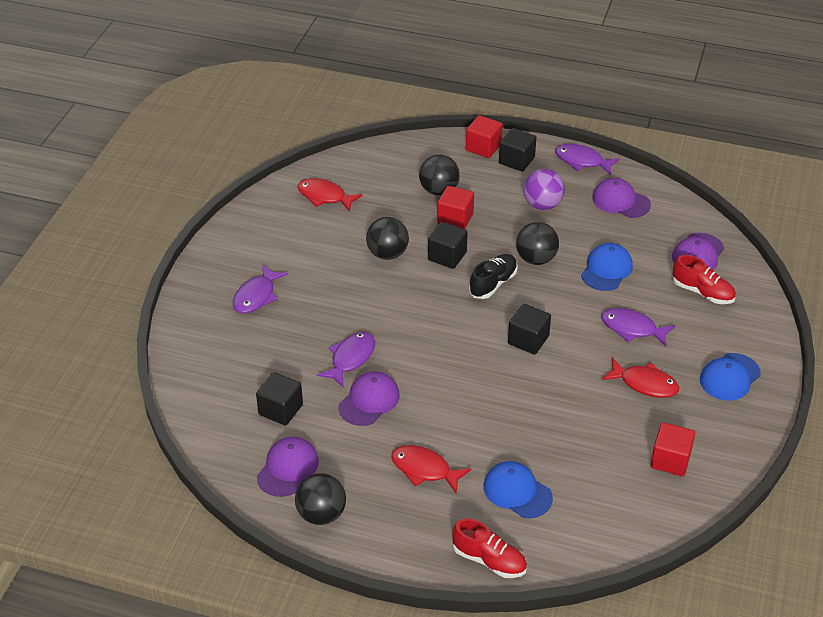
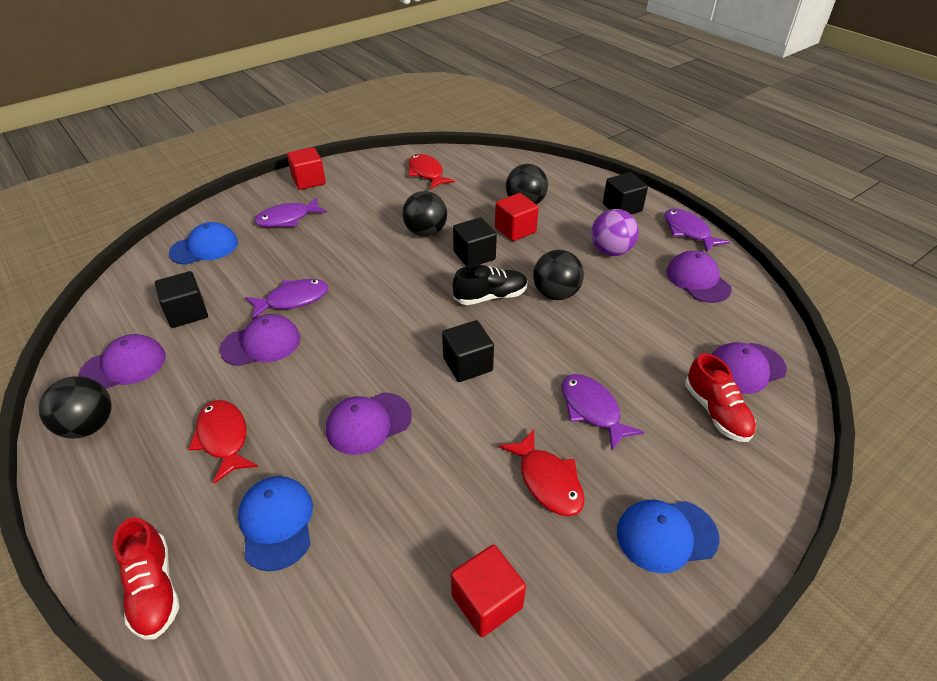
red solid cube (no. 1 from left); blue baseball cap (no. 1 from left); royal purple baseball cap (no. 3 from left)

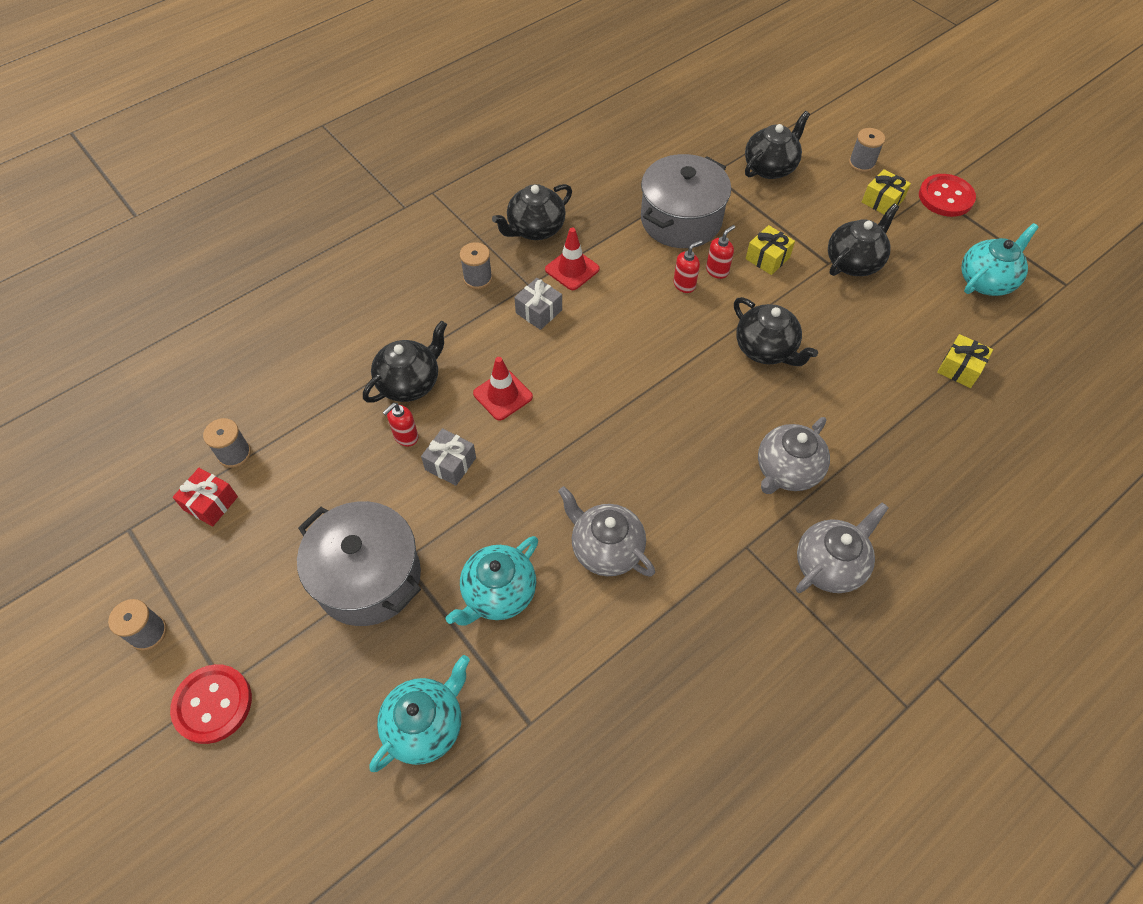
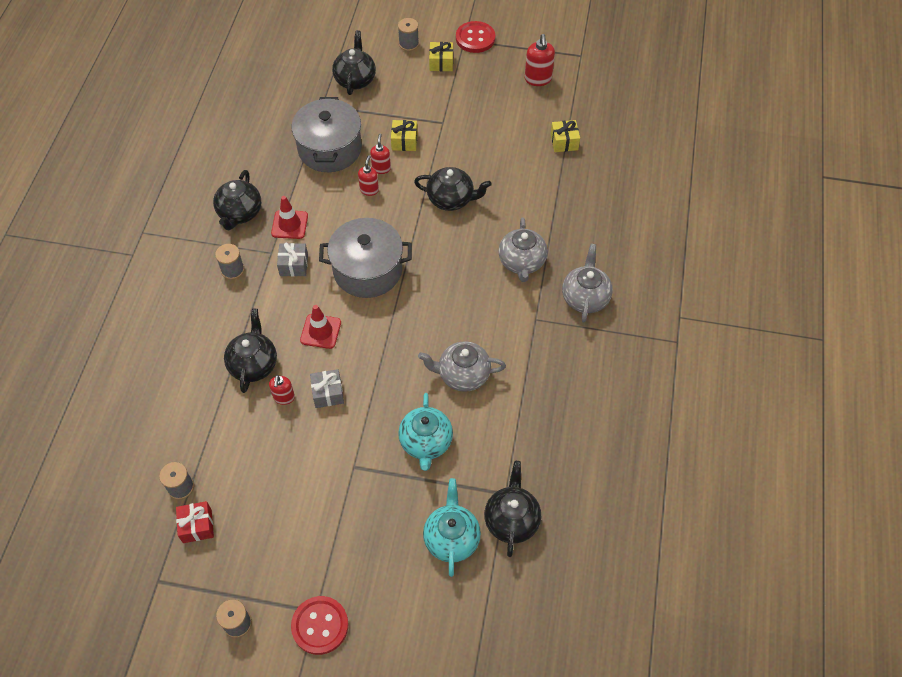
jet-black china teapot (no. 5 from left); red soap pump (no. 4 from left); ash-grey pot (no. 2 from left)

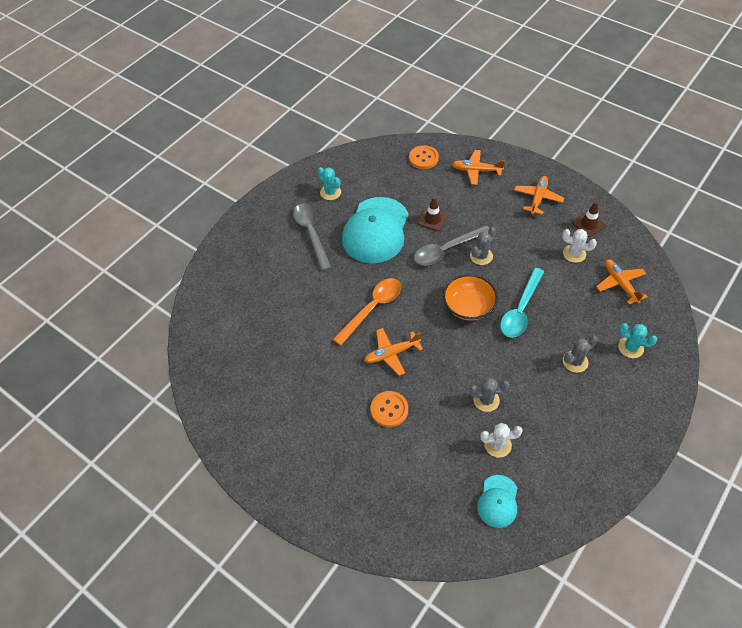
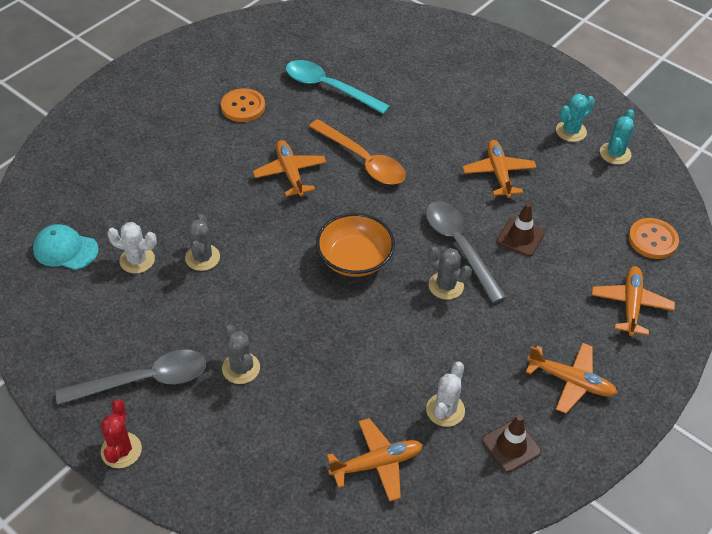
orange plane (no. 3 from left); ash-grey spoon (no. 1 from left); teal spoon; teal cactus (no. 2 from left); orange shirt button (no. 1 from left); white cactus (no. 1 from left); red cactus

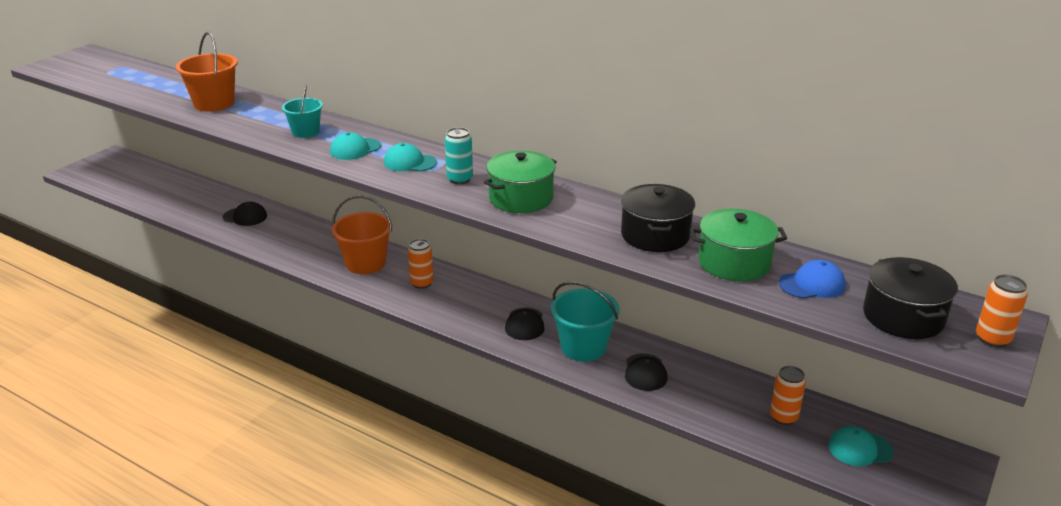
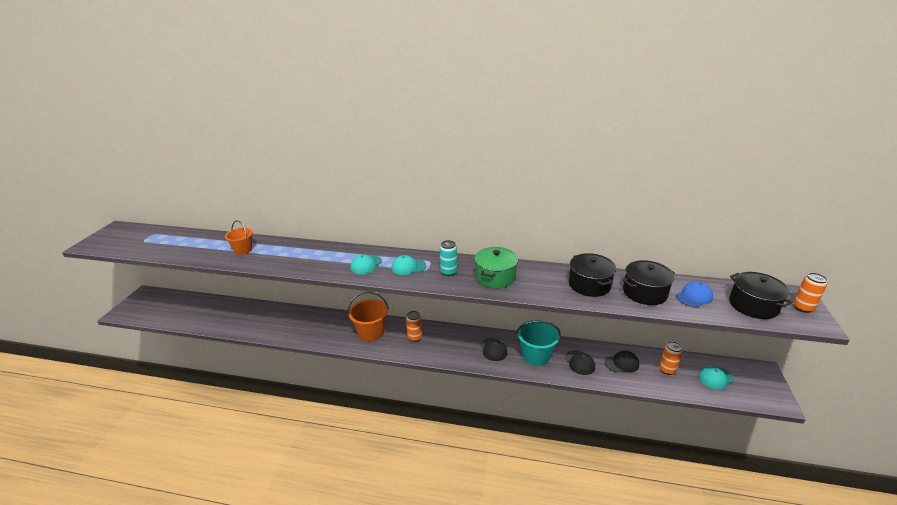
orange pail (no. 1 from left); teal pail (no. 1 from left in the first image); jet-black baseball cap (no. 3 from left); jet-black pot (no. 2 from left)

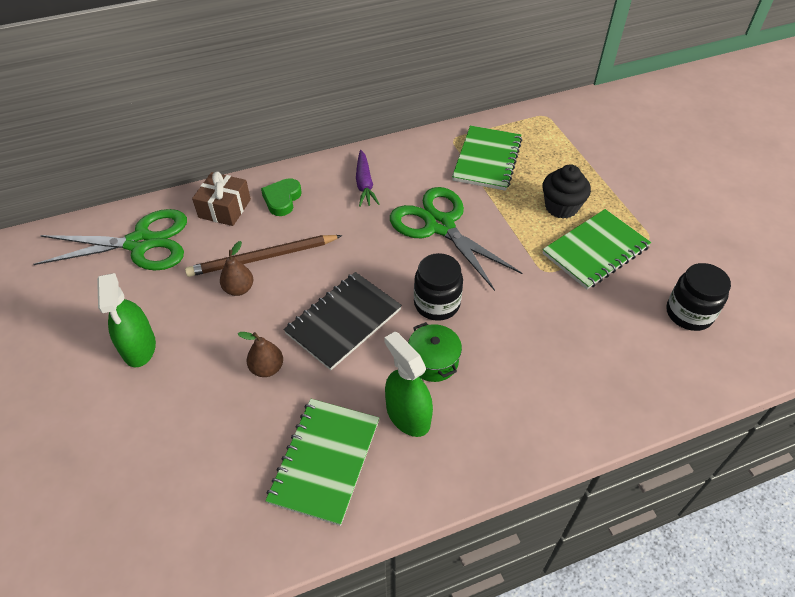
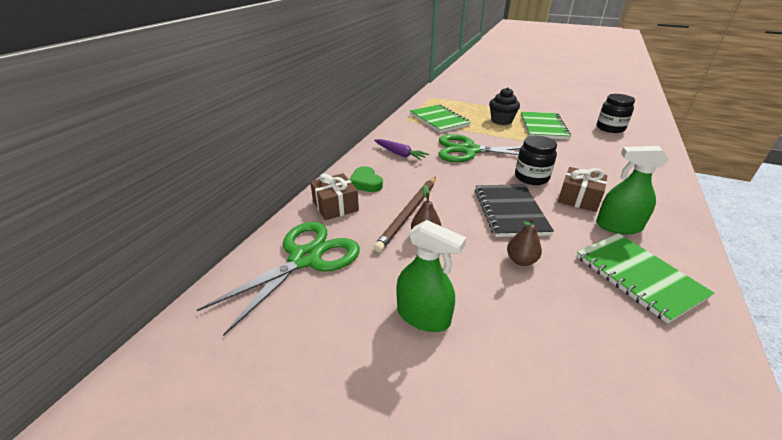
russet present (no. 2 from left)

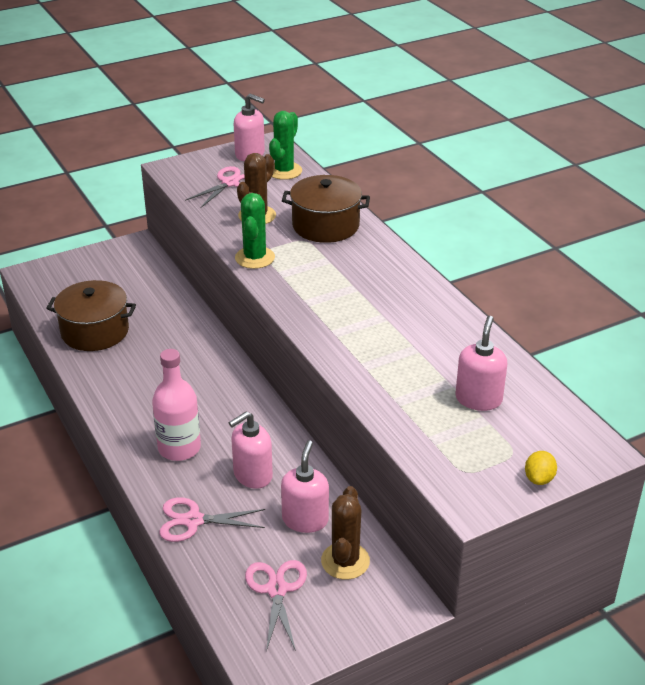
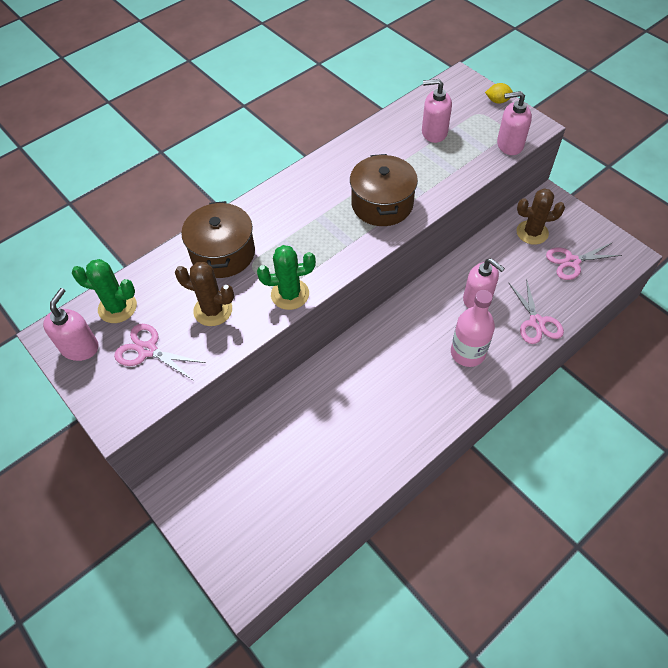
russet pot (no. 2 from left); rose-pink soap pump (no. 4 from left)

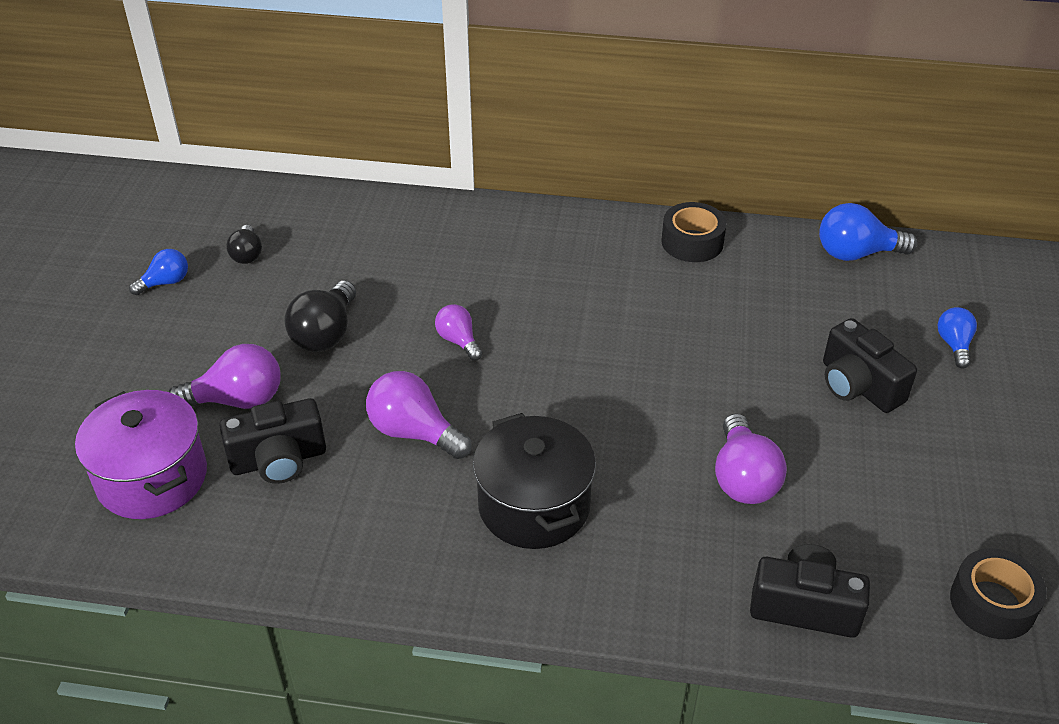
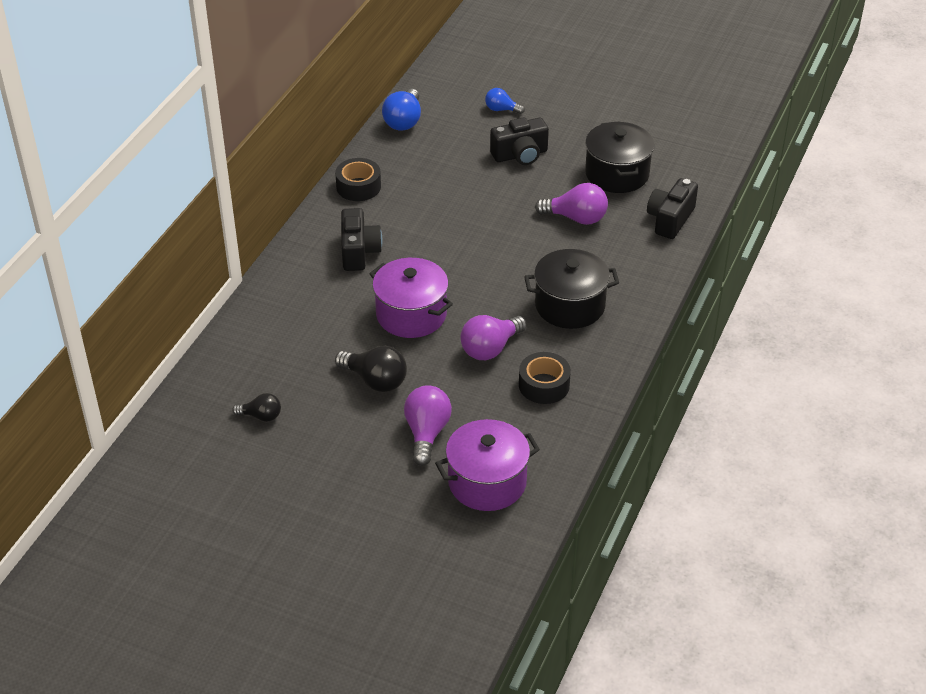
blue light bulb (no. 1 from left in the first image); royal purple pot (no. 1 from left); jet-black camera (no. 1 from left); jet-black roll of tape (no. 2 from left); jet-black pot (no. 2 from left)

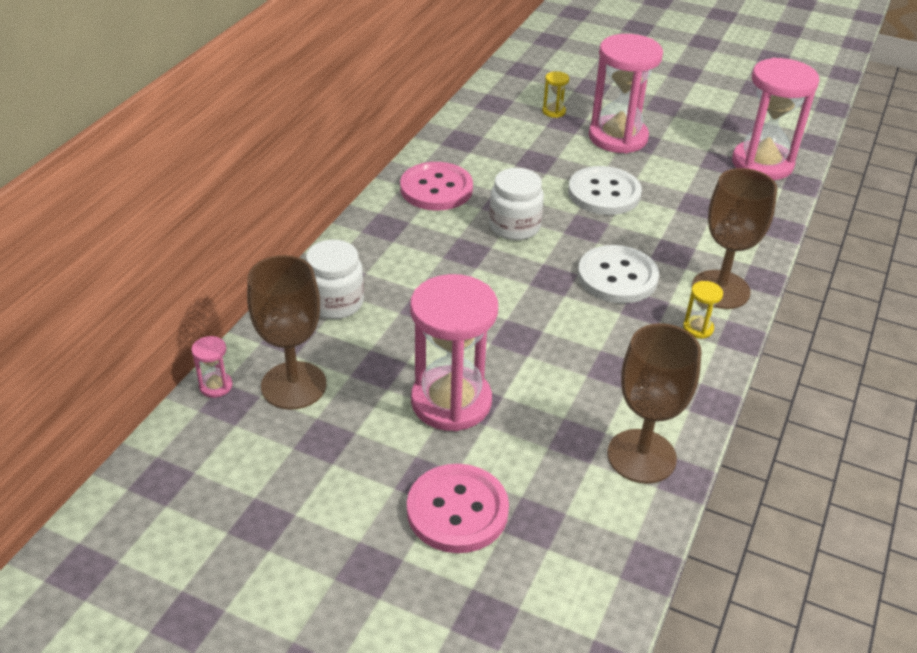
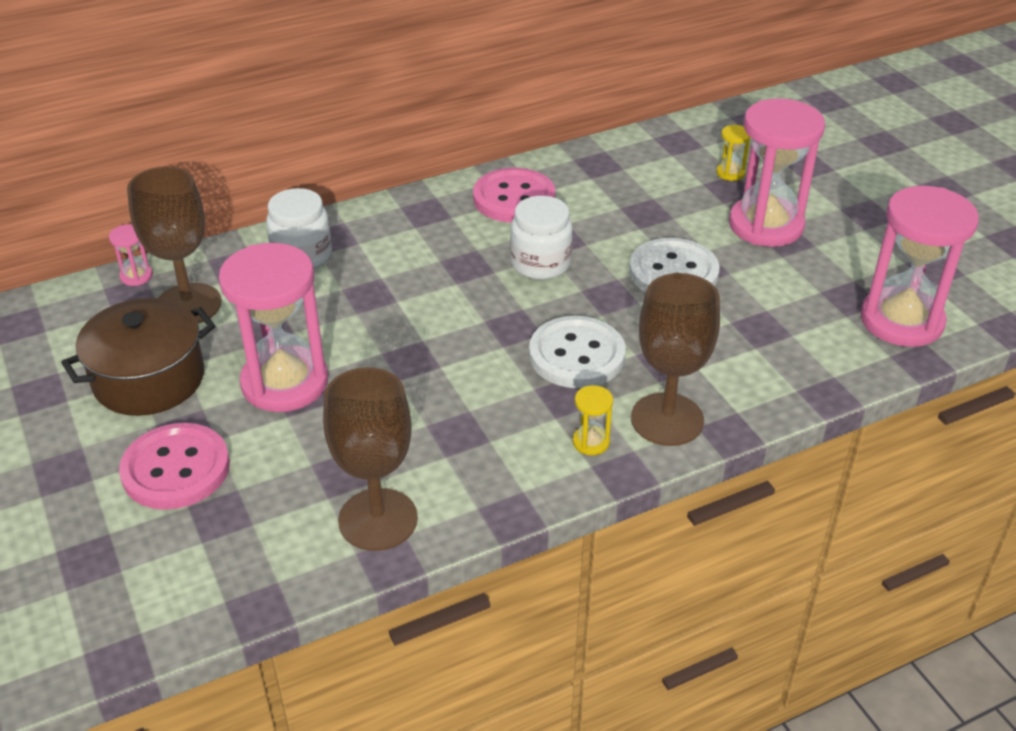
russet pot

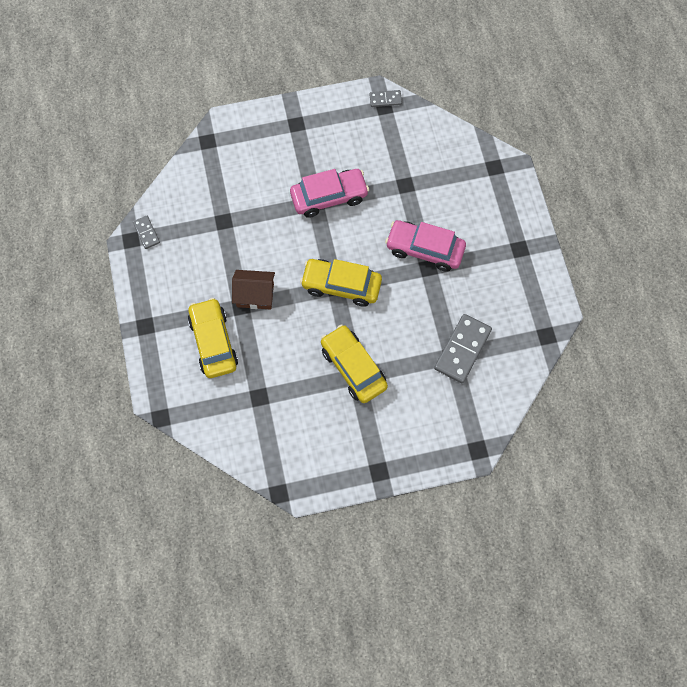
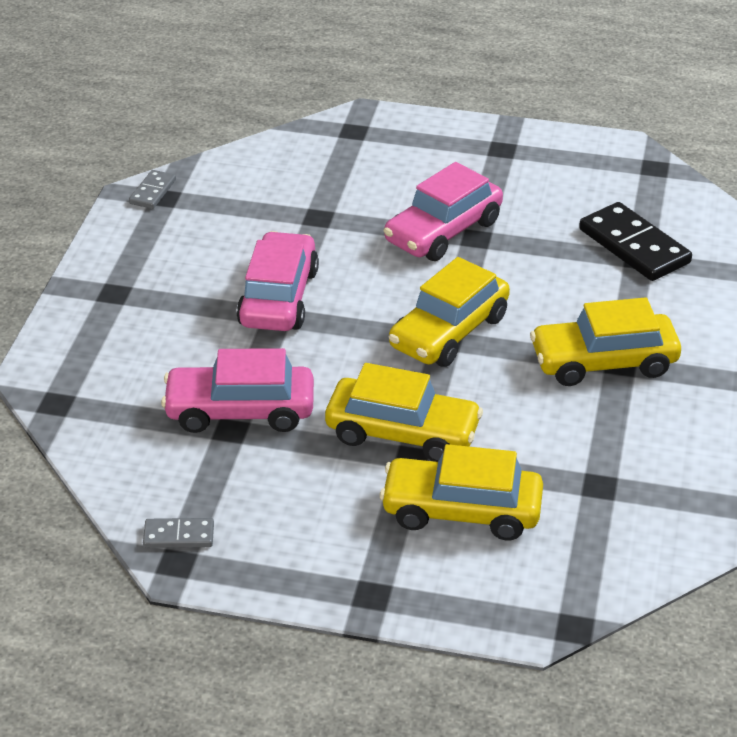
golden toy car (no. 1 from left); jet-black domino; rose-pink toy car (no. 1 from left)

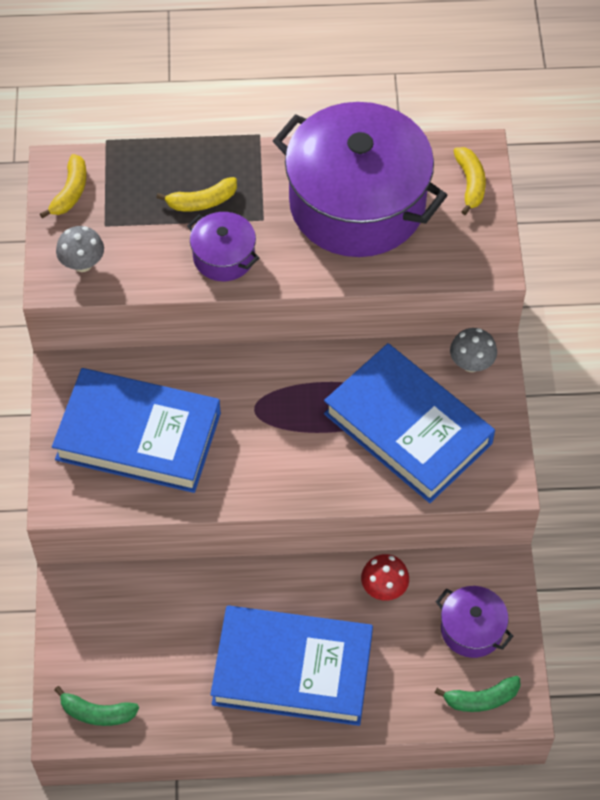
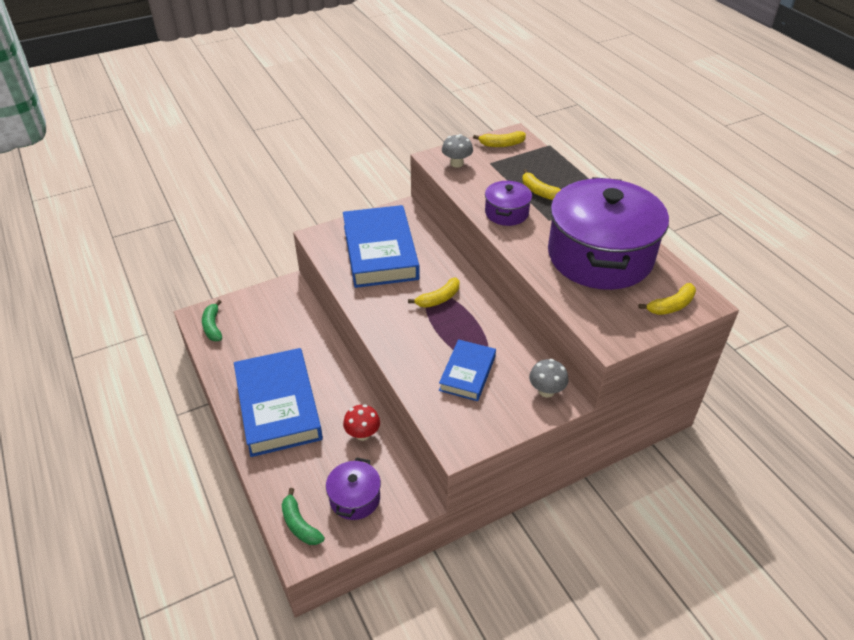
blue hardback (no. 3 from left); golden banana (no. 1 from left)

